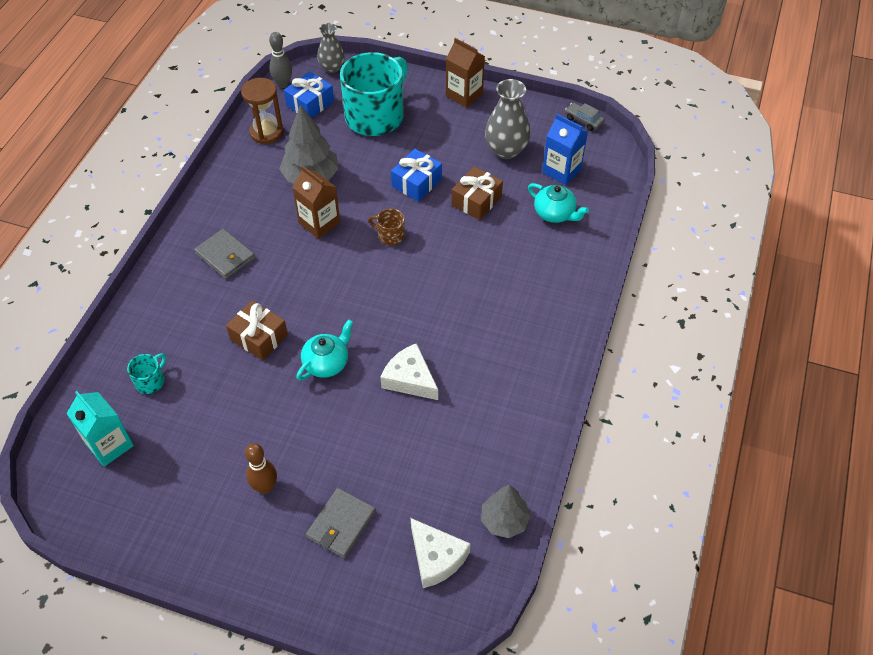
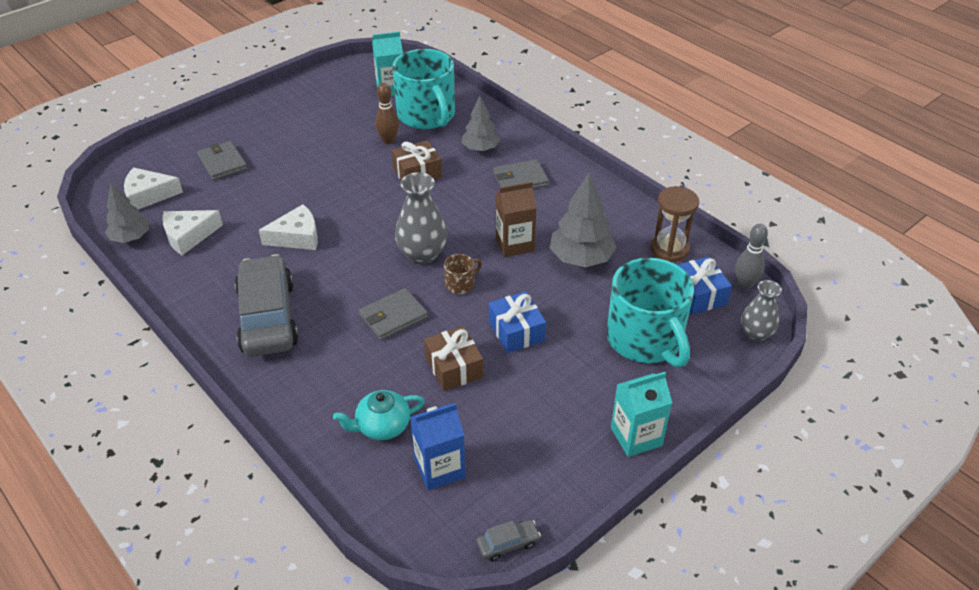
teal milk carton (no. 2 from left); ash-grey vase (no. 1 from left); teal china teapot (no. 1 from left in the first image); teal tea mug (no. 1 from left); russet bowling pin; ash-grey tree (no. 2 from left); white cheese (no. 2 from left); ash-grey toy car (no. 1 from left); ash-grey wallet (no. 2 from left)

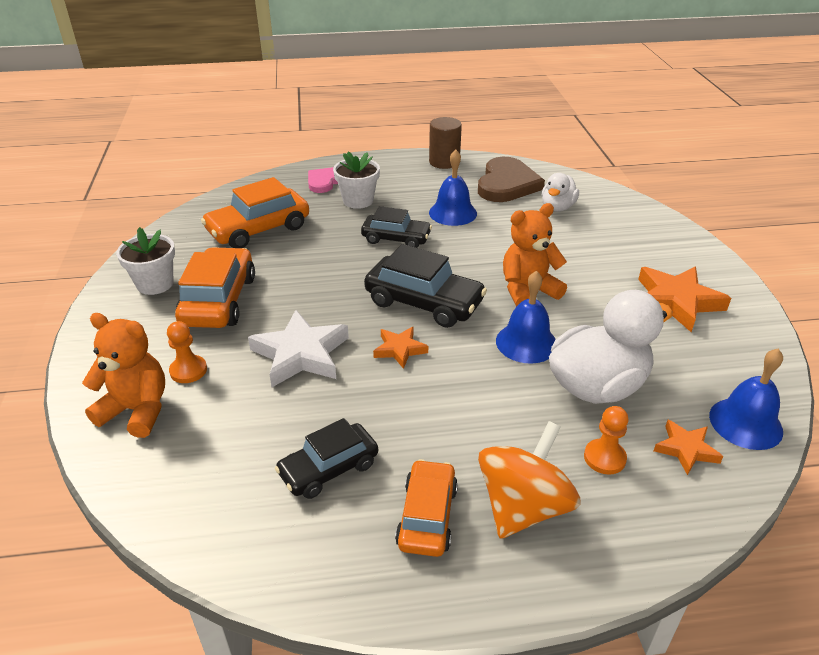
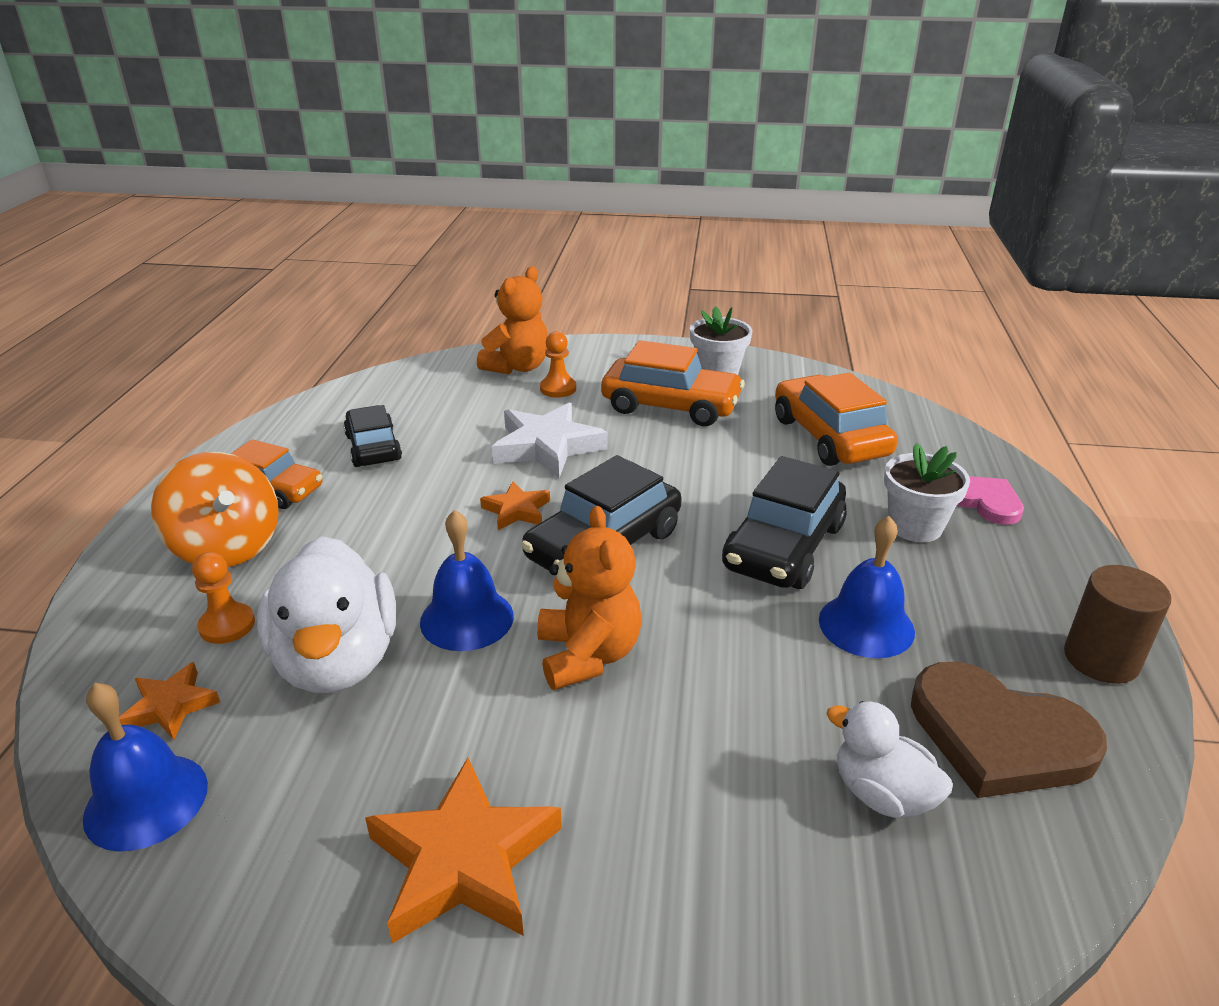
jet-black toy car (no. 3 from left)

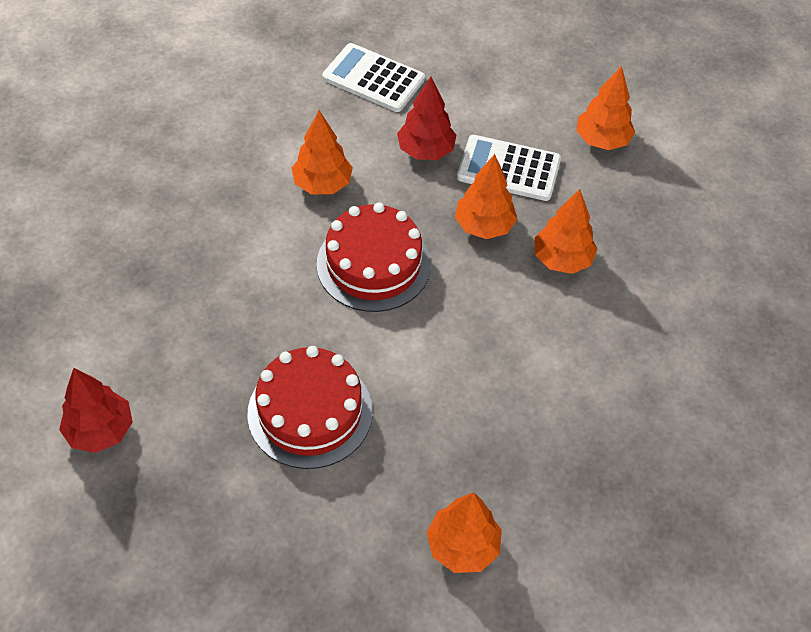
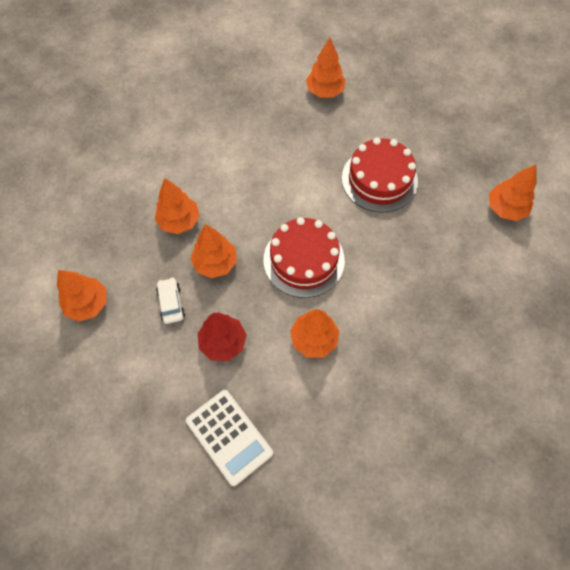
white toy car; orange tree (no. 6 from left)

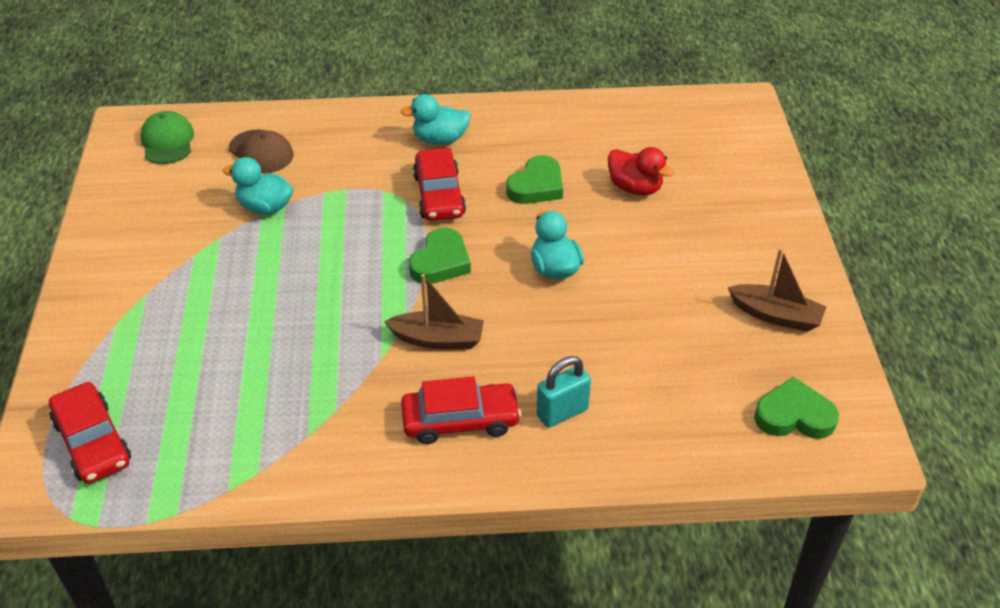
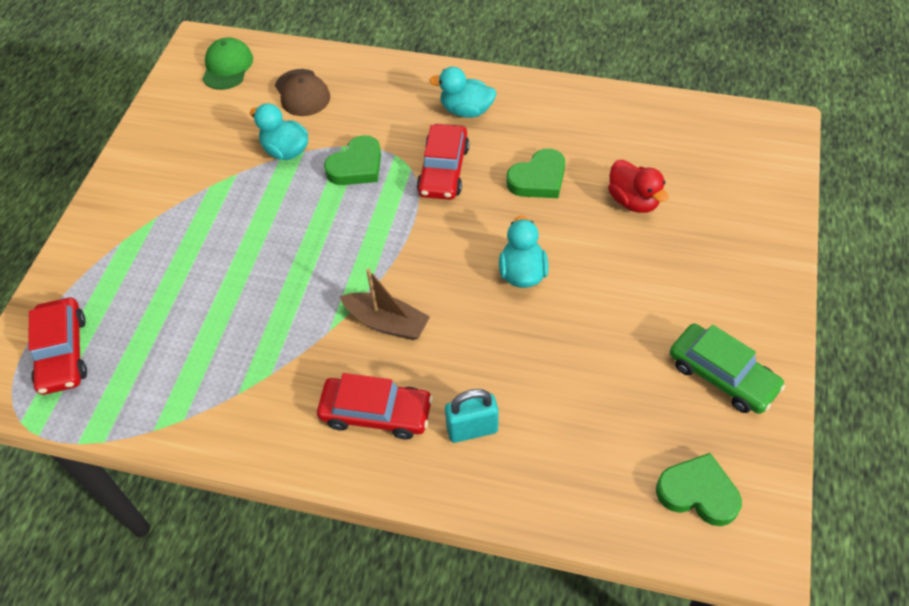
leaf-green heart (no. 1 from left); leaf-green toy car

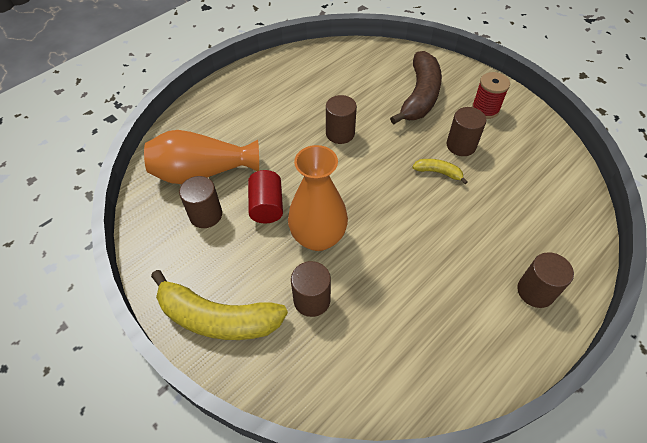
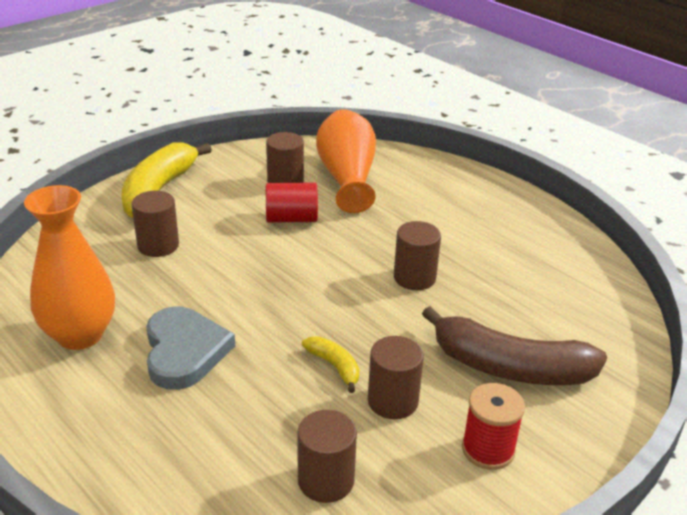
orange vase (no. 1 from left); golden banana (no. 2 from left); russet solid cylinder (no. 3 from left); ash-grey heart

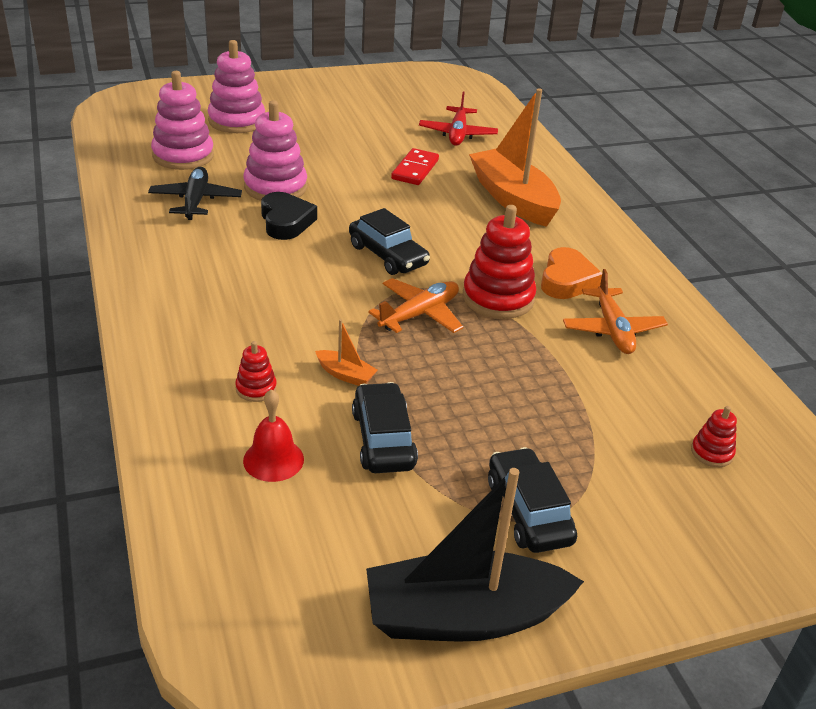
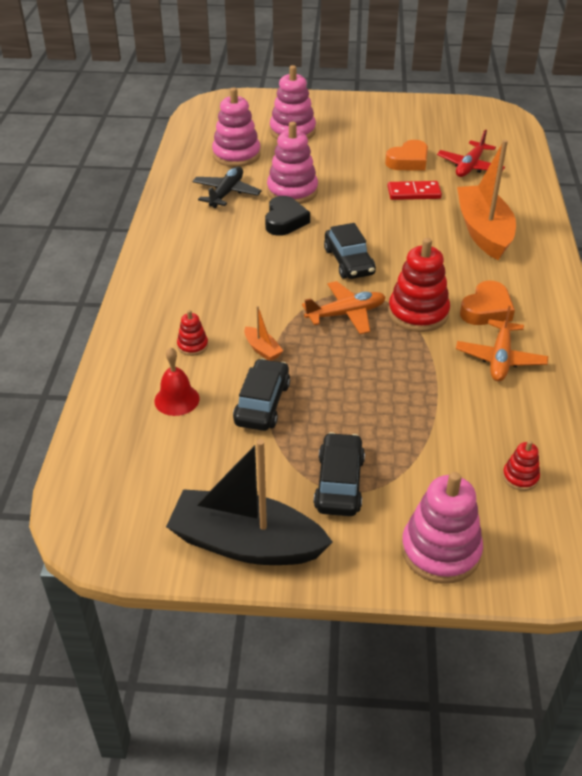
red domino; orange heart (no. 1 from left); rose-pink ring stacker (no. 4 from left)

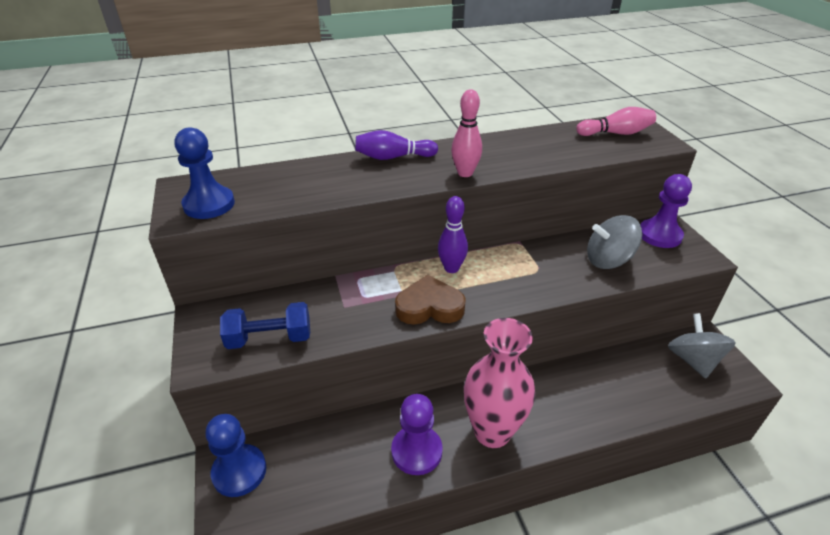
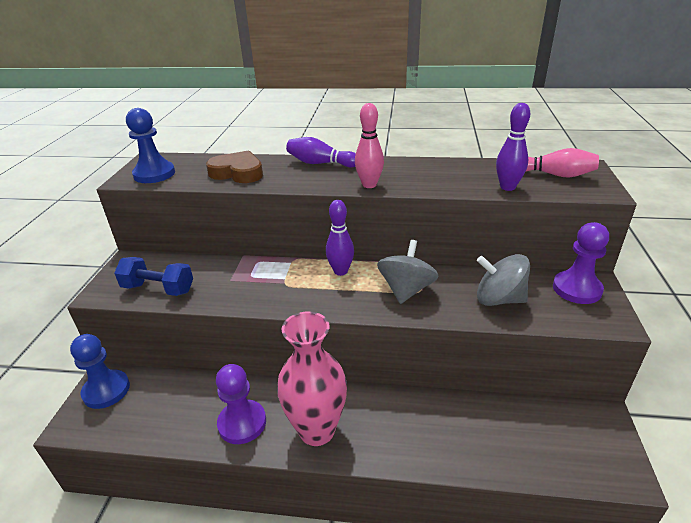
russet heart; ash-grey spinning top (no. 1 from left); royal purple bowling pin (no. 3 from left)

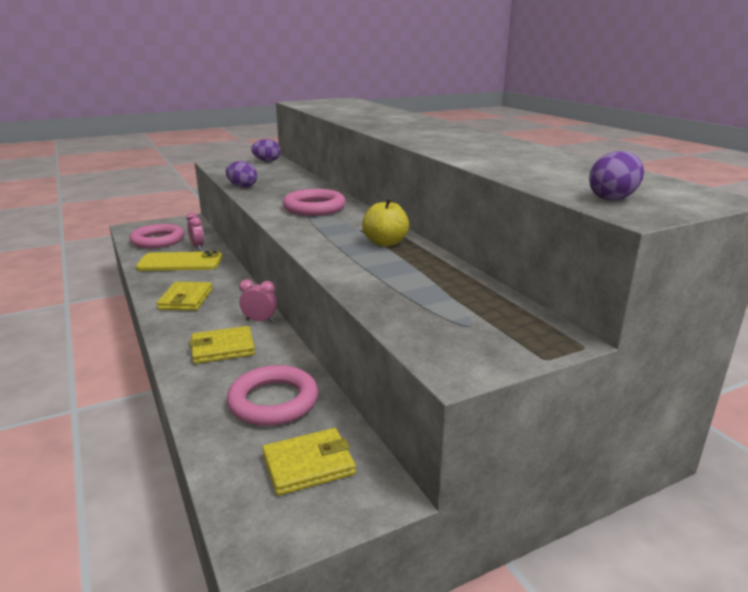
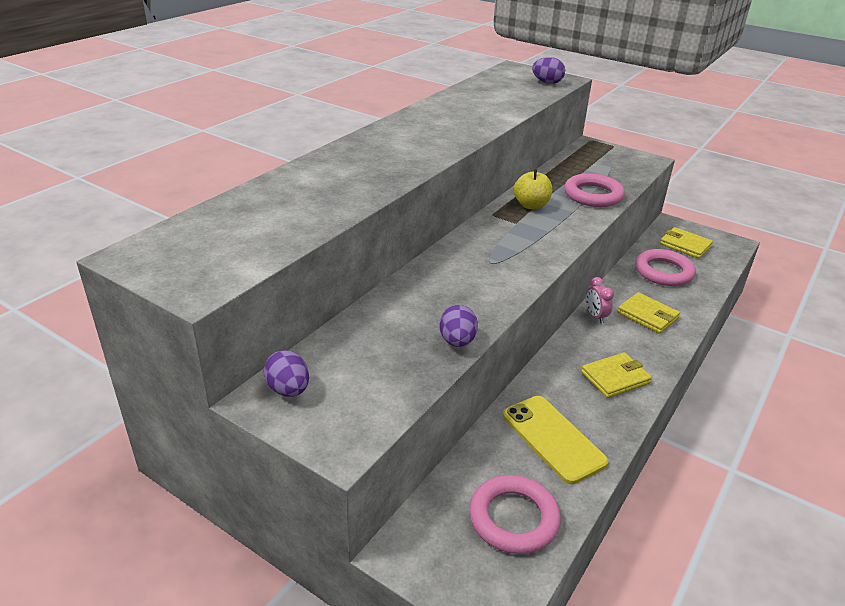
rose-pink ring (no. 2 from left); rose-pink bedside clock (no. 1 from left in the first image)

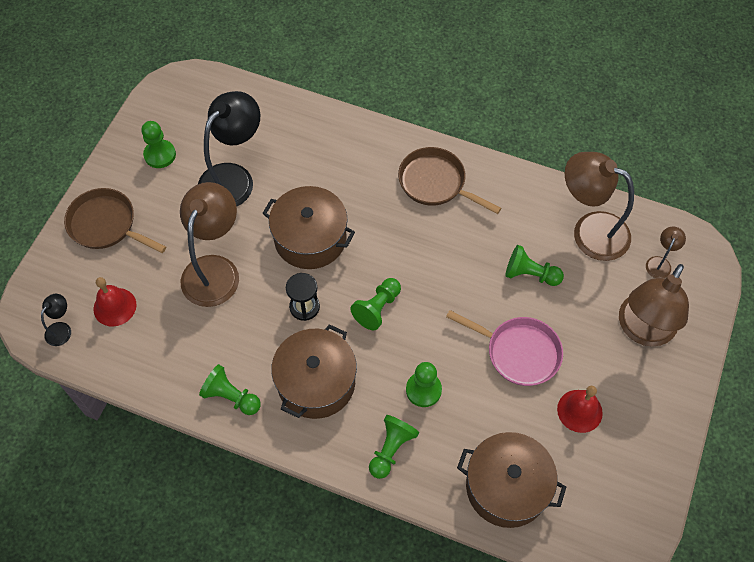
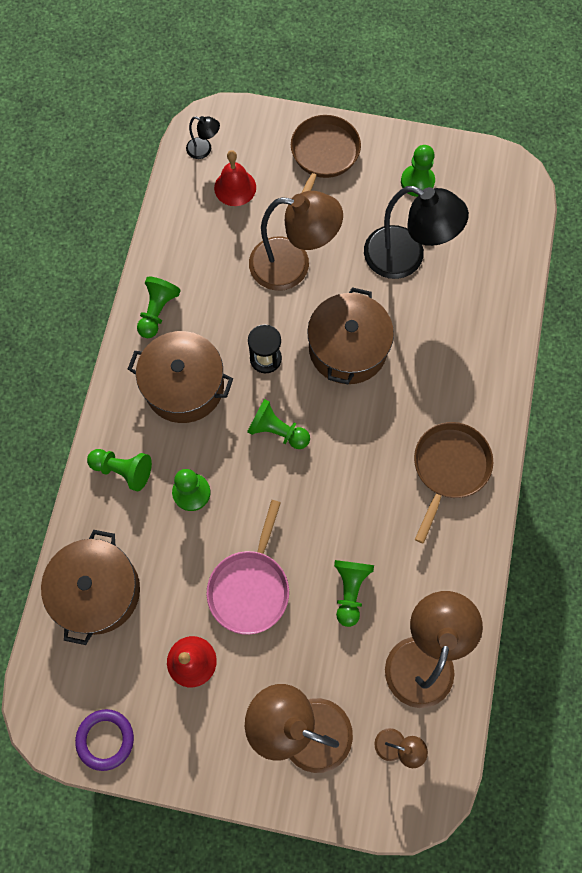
royal purple ring

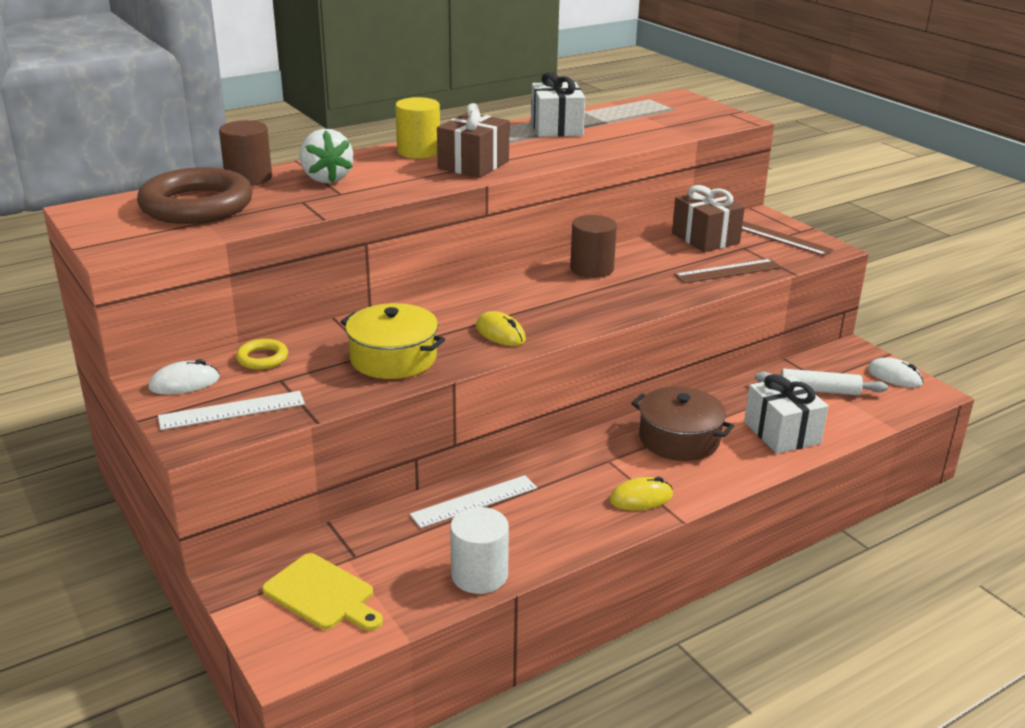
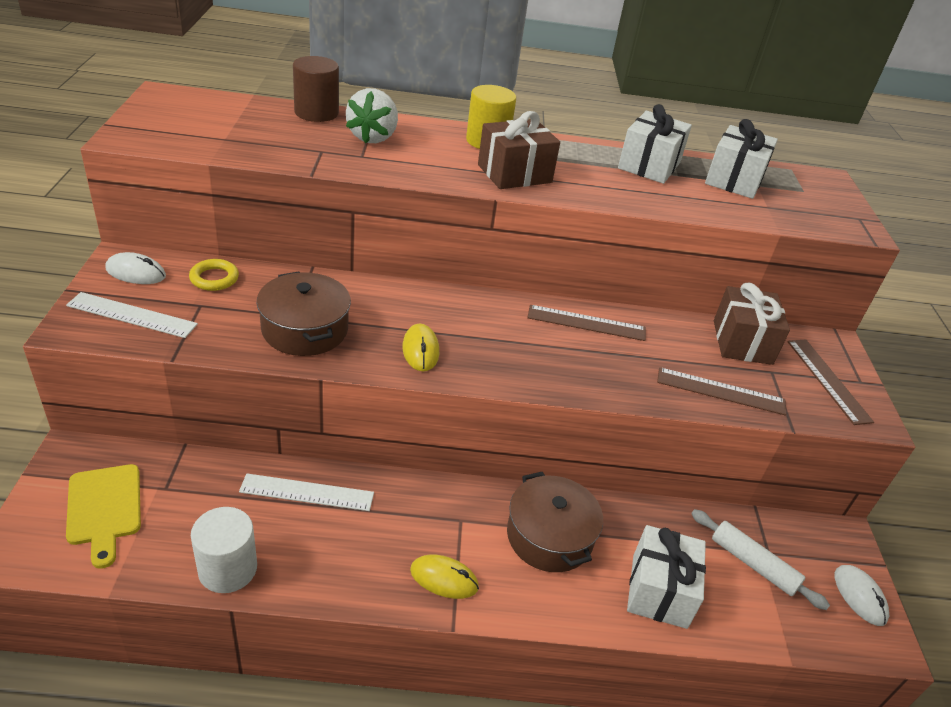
russet ring; russet measuring stick (no. 1 from left); russet pot (no. 1 from left); white present (no. 3 from left)

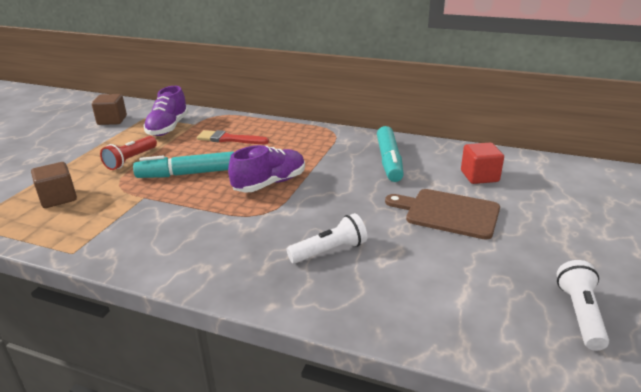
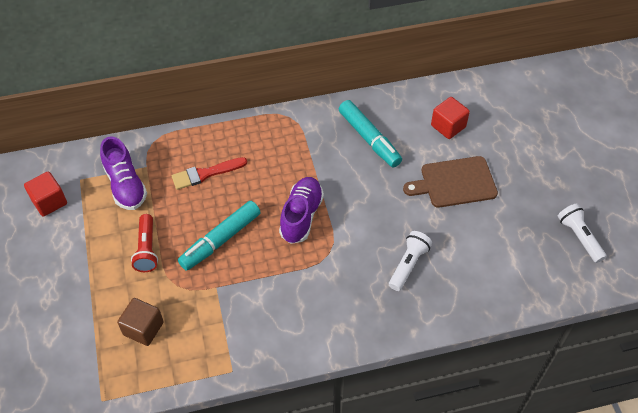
red solid cube (no. 1 from left)

